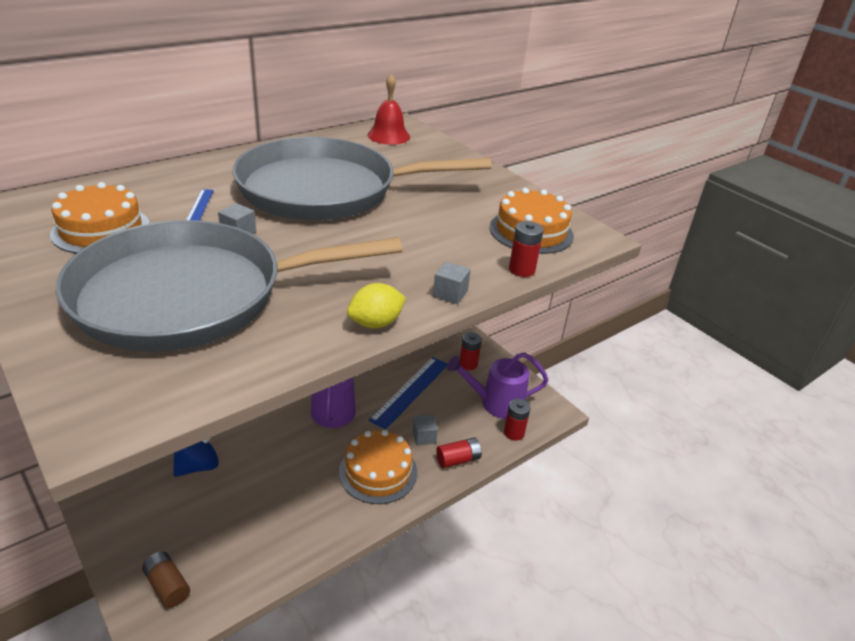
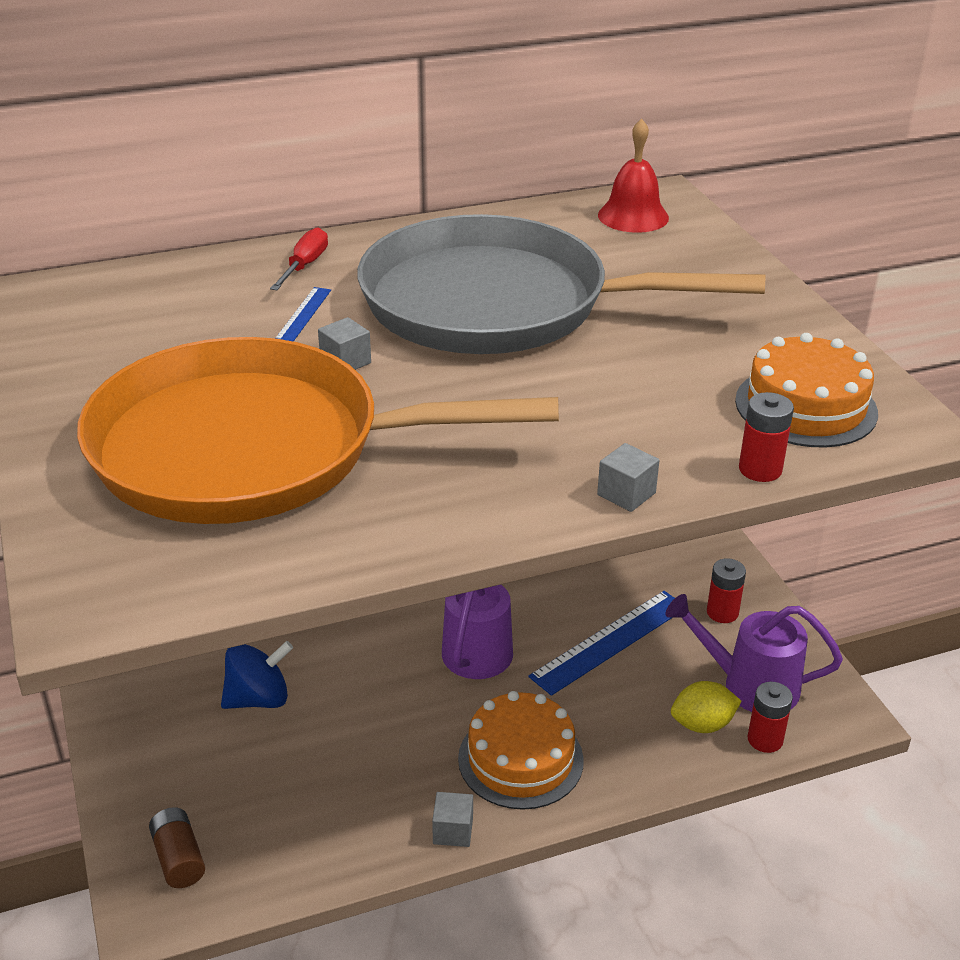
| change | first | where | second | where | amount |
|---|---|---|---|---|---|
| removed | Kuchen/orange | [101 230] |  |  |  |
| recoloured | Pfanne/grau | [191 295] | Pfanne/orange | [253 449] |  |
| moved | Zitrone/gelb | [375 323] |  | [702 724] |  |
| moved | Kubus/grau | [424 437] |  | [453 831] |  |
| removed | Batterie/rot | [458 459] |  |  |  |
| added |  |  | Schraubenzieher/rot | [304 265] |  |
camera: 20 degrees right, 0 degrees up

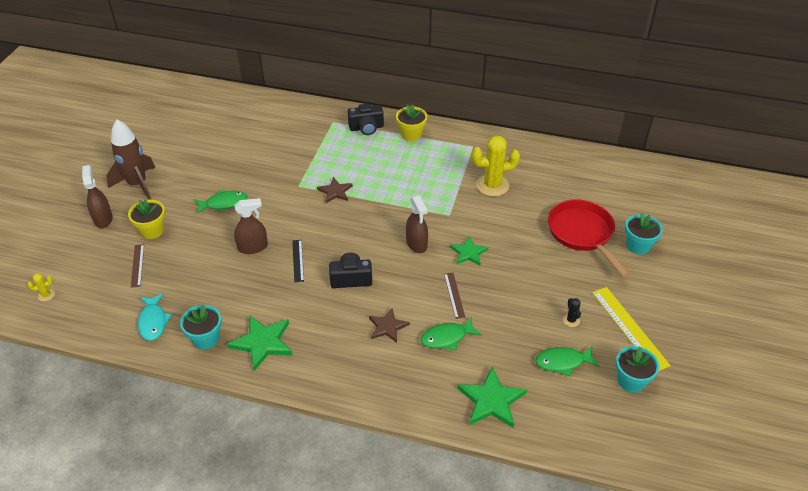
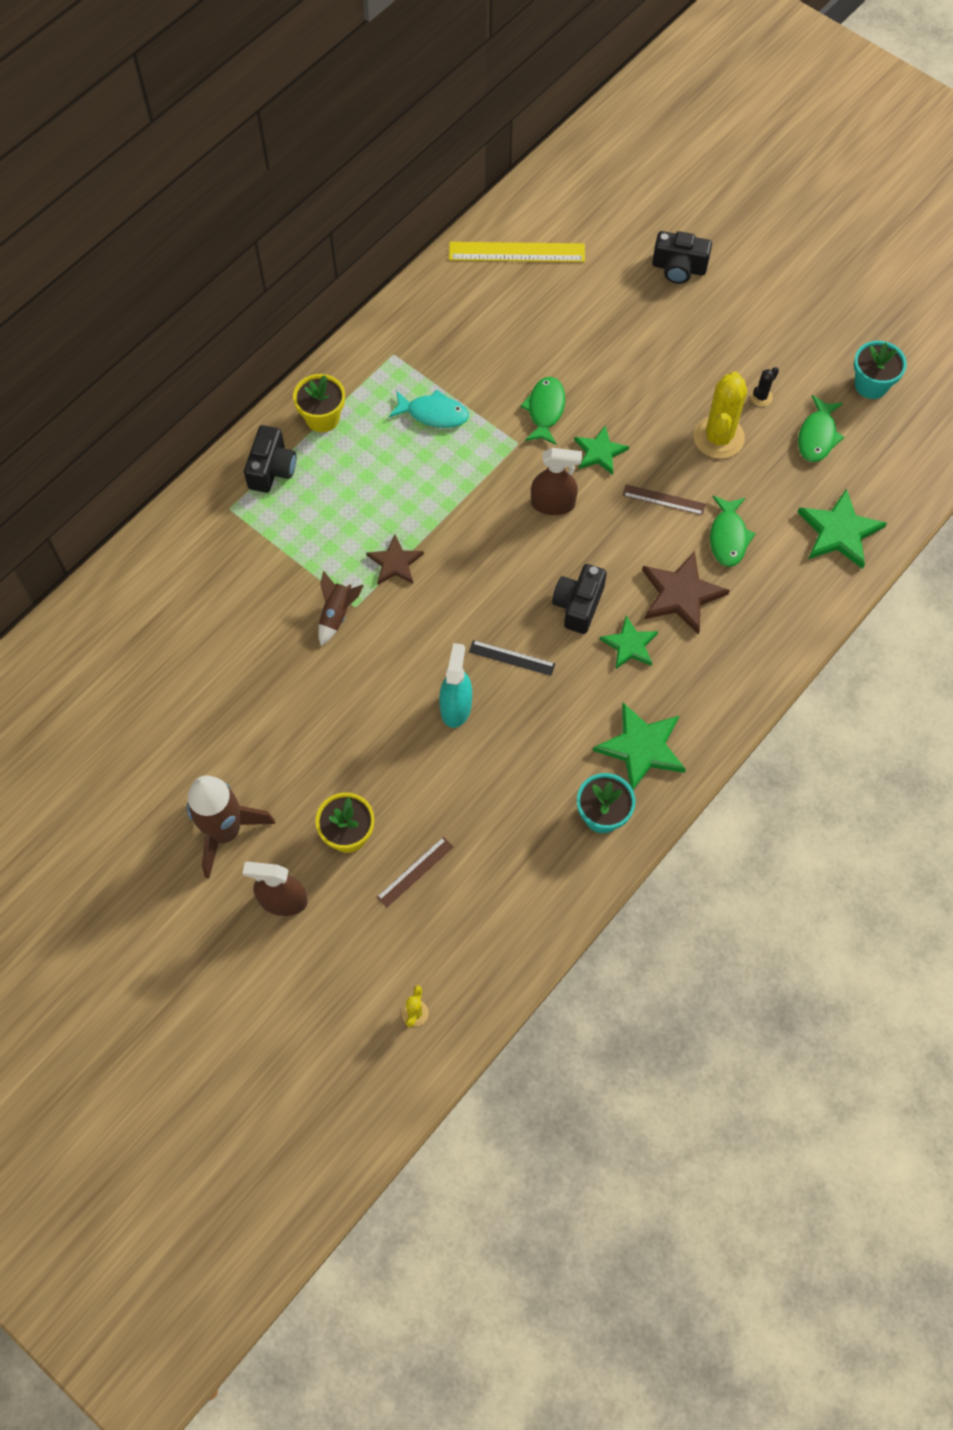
| change | first | where | second | where | amount |
|---|---|---|---|---|---|
| turned | Lineal/braun | [137 265] |  | [415 871] | 60 degrees counterclockwise |
| moved | Fisch/türkis | [153 322] |  | [433 414] |  |
| moved | Fisch/grün | [224 203] |  | [545 410] |  |
| recoloured | Sprühflasche/braun | [253 247] | Sprühflasche/türkis | [456 707] |  |
| resized | Stern/braun | [387 327] |  | [681 594] | x1.55 |
| moved | Kaktus/gelb | [492 185] |  | [718 437] |  |
| removed | Pfanne/rot | [582 234] |  |  |  |
| turned | Kaktus/schwarz | [571 320] |  | [761 397] | 60 degrees counterclockwise |
| moved | Lineal/gelb | [629 328] |  | [517 252] |  |
| replaced | Blumentopf/türkis | [638 245] | Kamera/schwarz | [679 268] |  |
| added |  |  | Rakete/braun | [337 614] |  |
| added |  |  | Stern/grün | [629 645] |  |
camera: 65 degrees left, 20 degrees up

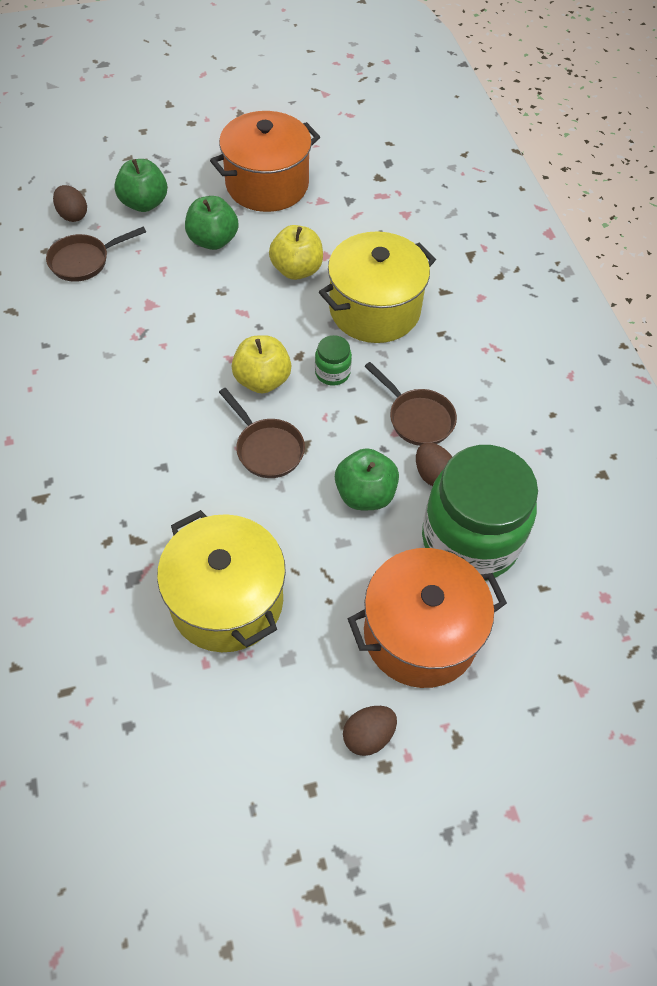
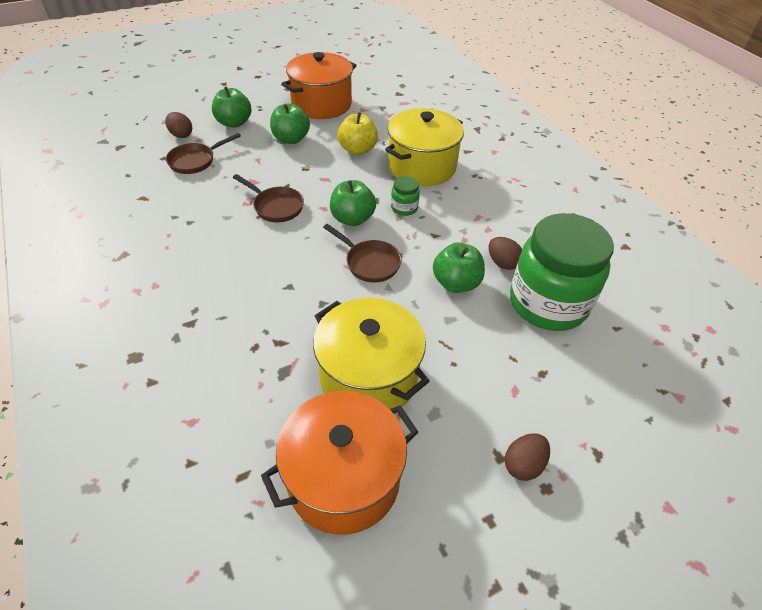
| change | first | where | second | where | amount |
|---|---|---|---|---|---|
| recoloured | Apfel/gelb | [262 380] | Apfel/grün | [352 219] |  |
| moved | Kochtopf/orange | [420 634] |  | [343 479] |  |
| moved | Pfanne/braun | [417 418] |  | [276 206] |  |
camera: 10 degrees left, 10 degrees down

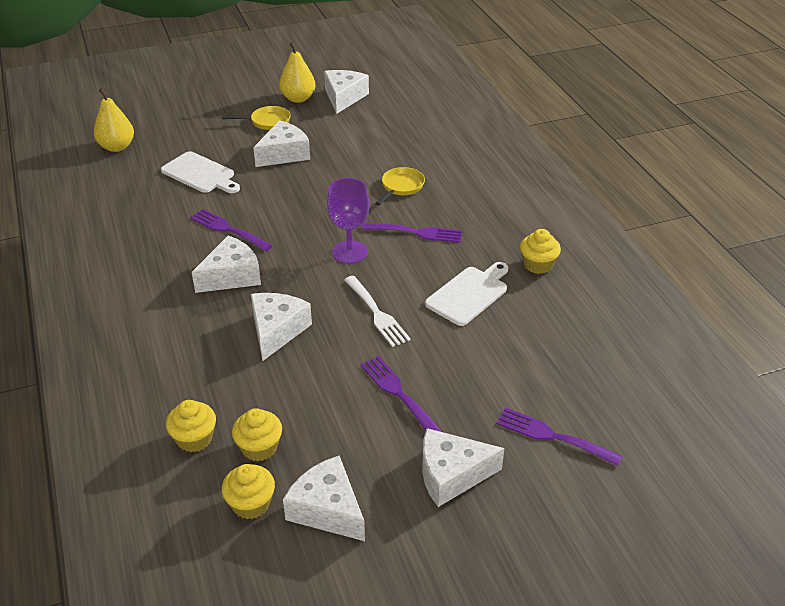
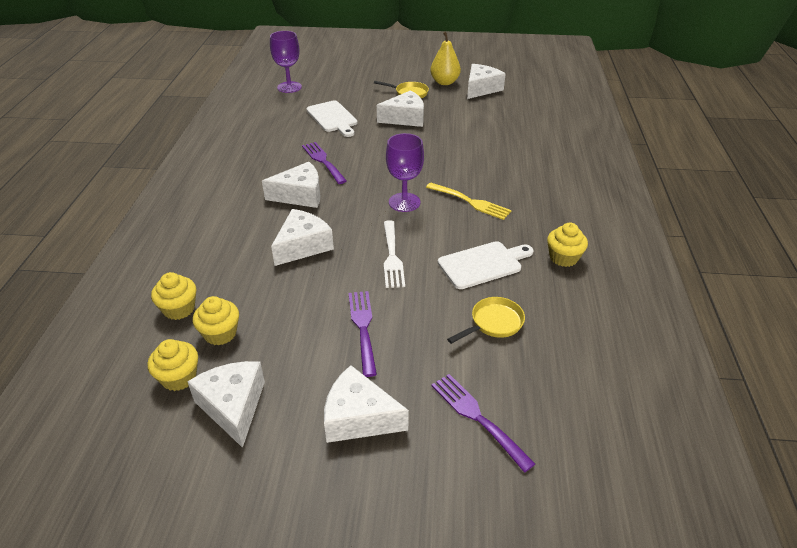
| change | first | where | second | where | amount |
|---|---|---|---|---|---|
| replaced | Birne/gelb | [117 147] | Kelch/lila | [289 87] |  |
| recoloured | Gabel/lila | [416 232] | Gabel/gelb | [471 202] |  |
| moved | Pfanne/gelb | [401 187] |  | [493 323] |  |
camera: 25 degrees right, 0 degrees up

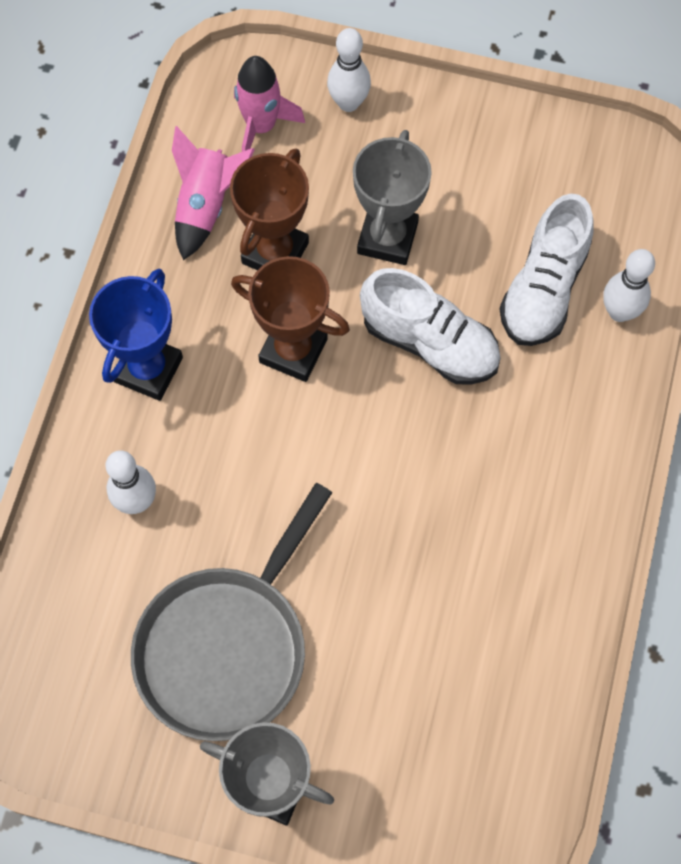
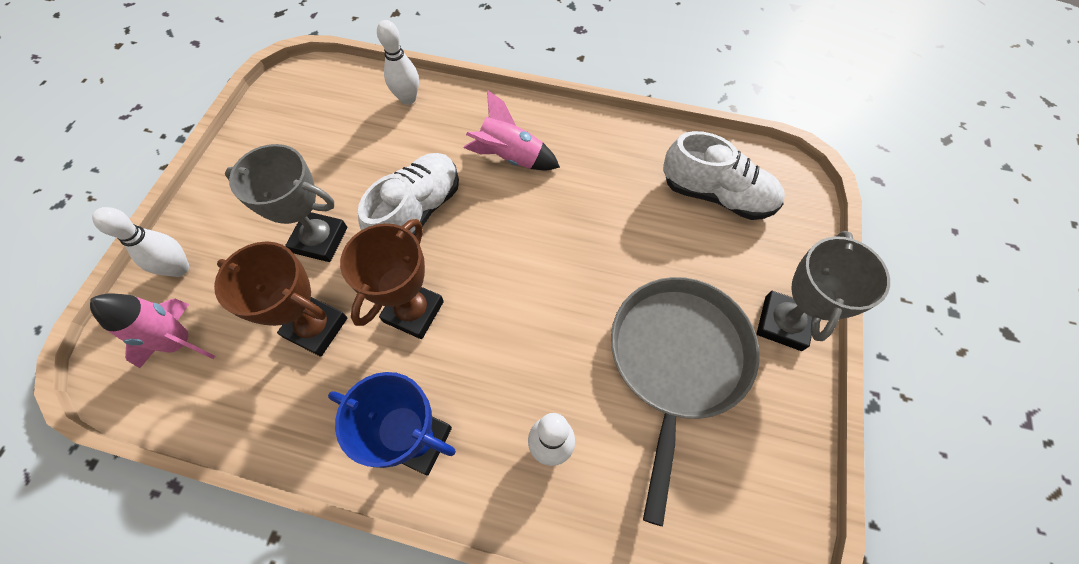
| change | first | where | second | where | amount |
|---|---|---|---|---|---|
| turned | Pfanne/grau | [227 646] |  | [677 360] | 105 degrees counterclockwise |
| moved | Rakete/rosa | [206 206] |  | [510 157] |  |
| moved | Schuh/weiß | [543 289] |  | [716 195] |  |
camera: 90 degrees left, 5 degrees down

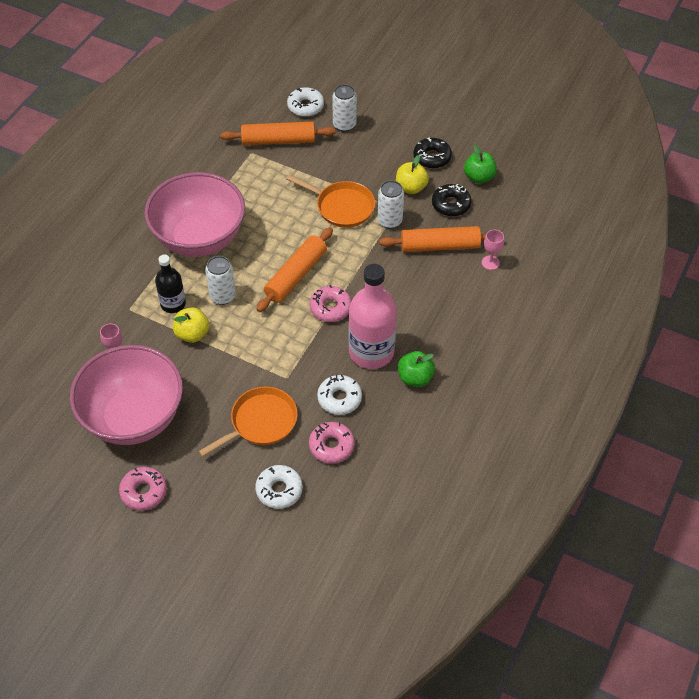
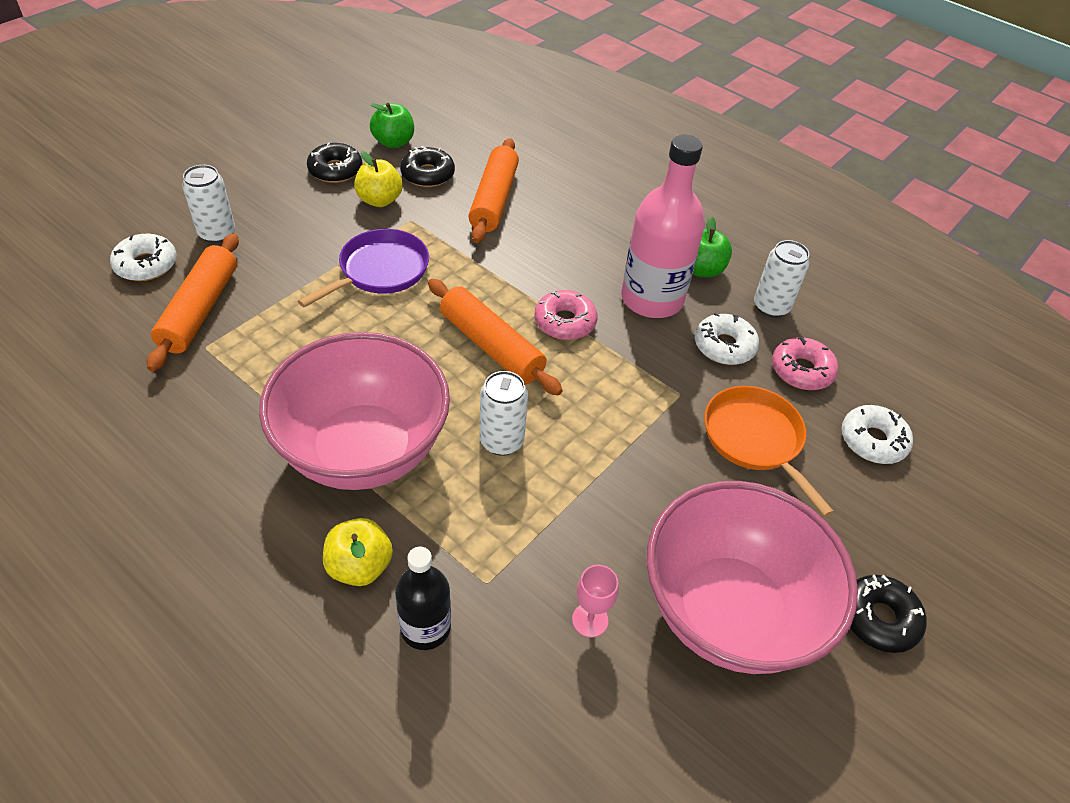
| change | first | where | second | where | amount |
|---|---|---|---|---|---|
| recoloured | Donut/rosa | [144 492] | Donut/schwarz | [879 618] |  |
| moved | Flasche/schwarz | [173 304] |  | [425 627] |  |
| moved | Apfel/gelb | [192 334] |  | [359 566] |  |
| recoloured | Pfanne/orange | [342 207] | Pfanne/lila | [380 271] |  |
| moved | Dose/weiß | [389 221] |  | [771 307] |  |
| removed | Kelch/rosa | [490 262] |  |  |  |
camera: 80 degrees left, 5 degrees down

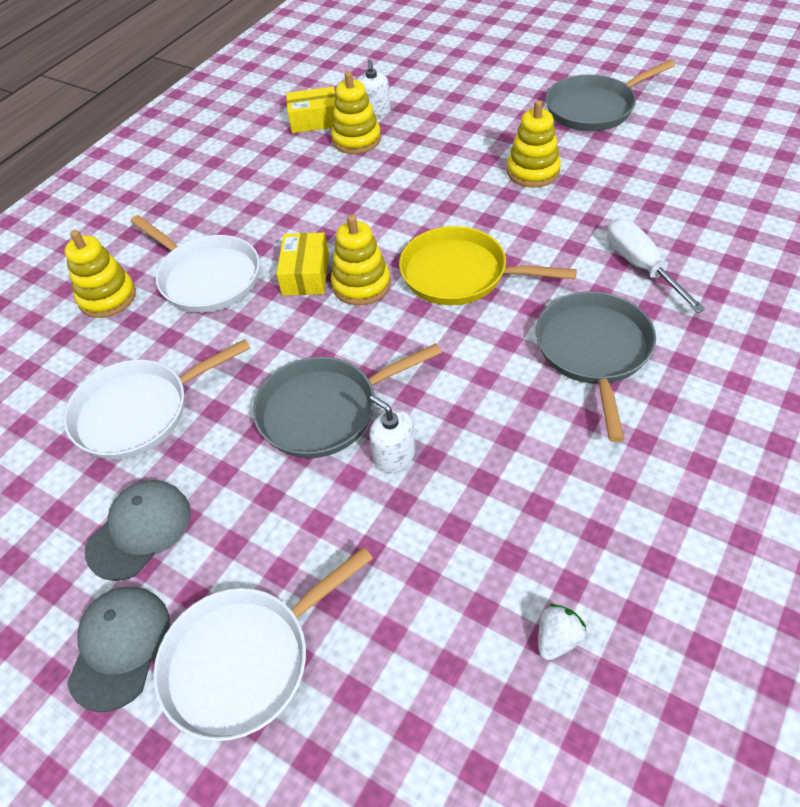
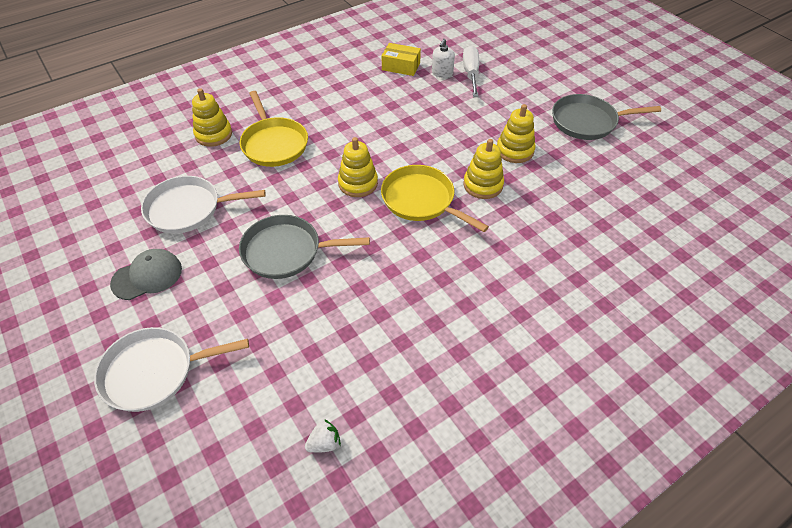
| change | first | where | second | where | amount |
|---|---|---|---|---|---|
| removed | Kappe/grau | [120 647] |  |  |  |
| recoloured | Pfanne/weiß | [207 278] | Pfanne/gelb | [274 144] |  |
| removed | Schachtel/gelb | [306 274] |  |  |  |
| moved | Stapelspielzeug/gelb | [356 140] |  | [483 185] |  |
| removed | Seifenspender/weiß | [394 455] |  |  |  |
| removed | Pfanne/grau | [593 351] |  |  |  |
| moved | Schraubenzieher/weiß | [641 267] |  | [471 74] |  |
camera: 20 degrees right, 0 degrees up

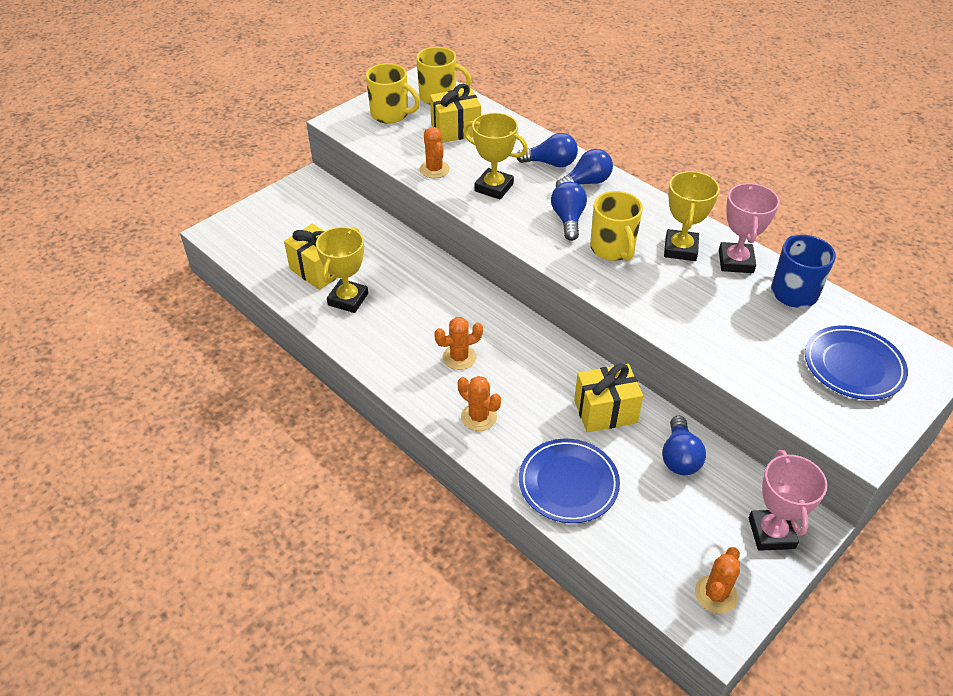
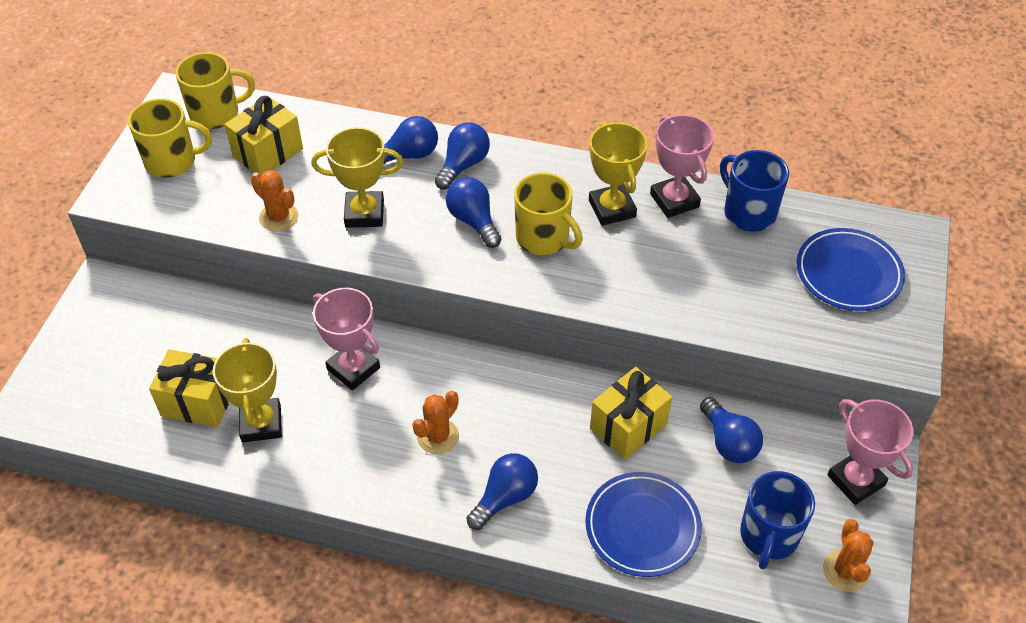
| change | first | where | second | where | amount |
|---|---|---|---|---|---|
| replaced | Kaktus/orange | [479 417] | Glühbirne/blau | [505 498] |  |
| added |  |  | Pokal/rosa | [353 368] |  |
| added |  |  | Tasse/blau | [768 536] |  |
camera: 30 degrees left, 5 degrees up

